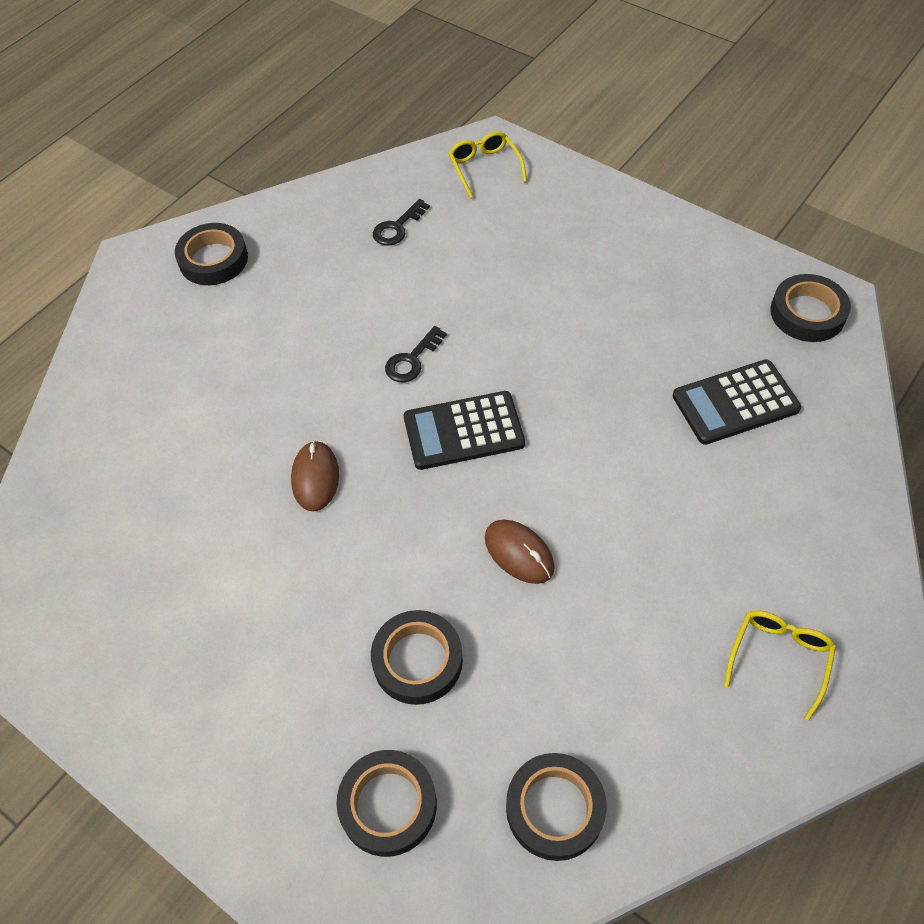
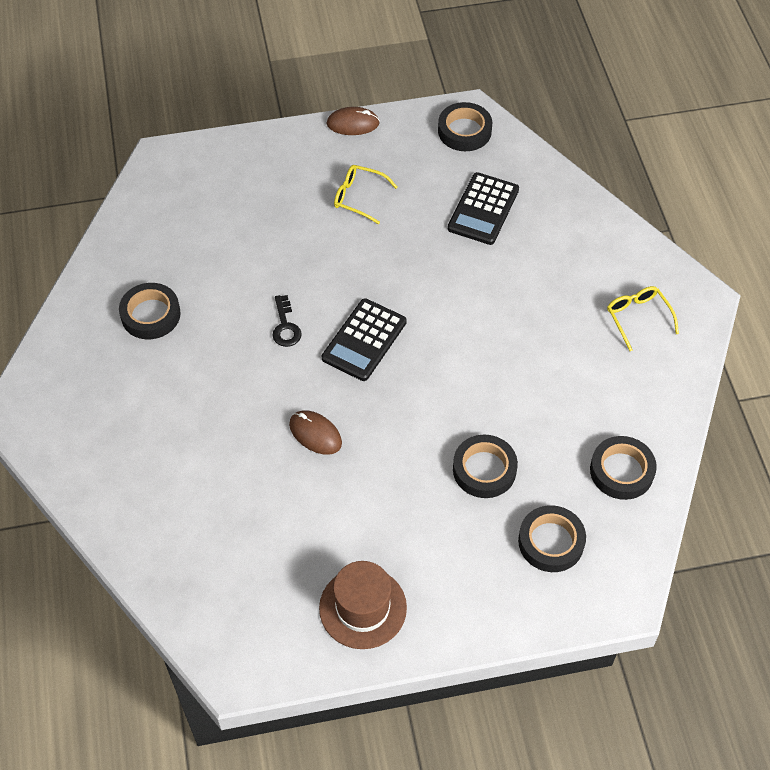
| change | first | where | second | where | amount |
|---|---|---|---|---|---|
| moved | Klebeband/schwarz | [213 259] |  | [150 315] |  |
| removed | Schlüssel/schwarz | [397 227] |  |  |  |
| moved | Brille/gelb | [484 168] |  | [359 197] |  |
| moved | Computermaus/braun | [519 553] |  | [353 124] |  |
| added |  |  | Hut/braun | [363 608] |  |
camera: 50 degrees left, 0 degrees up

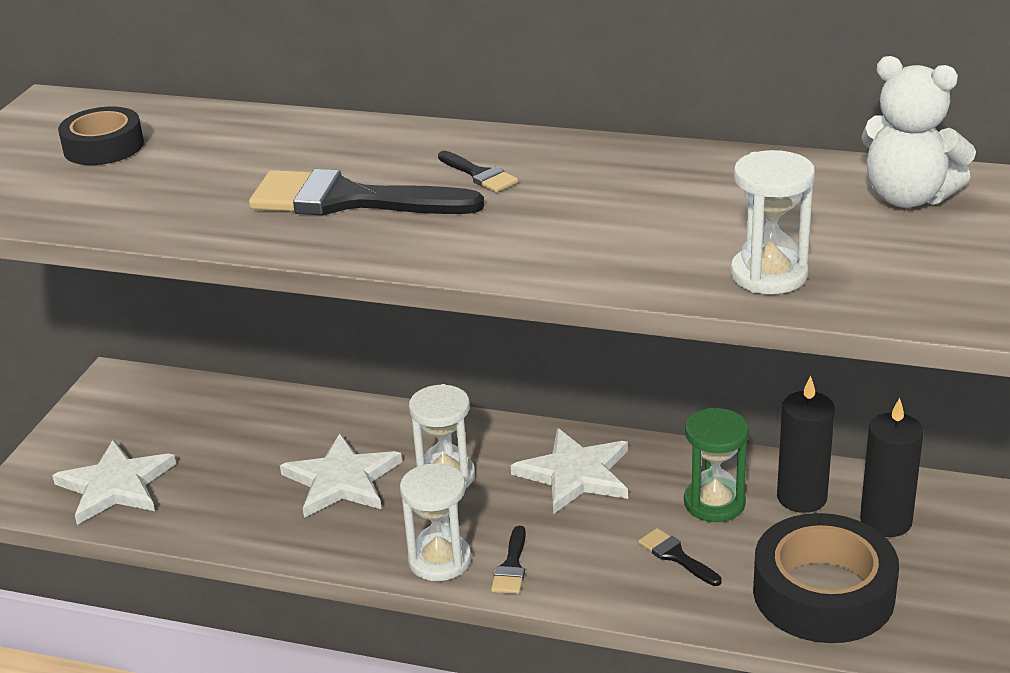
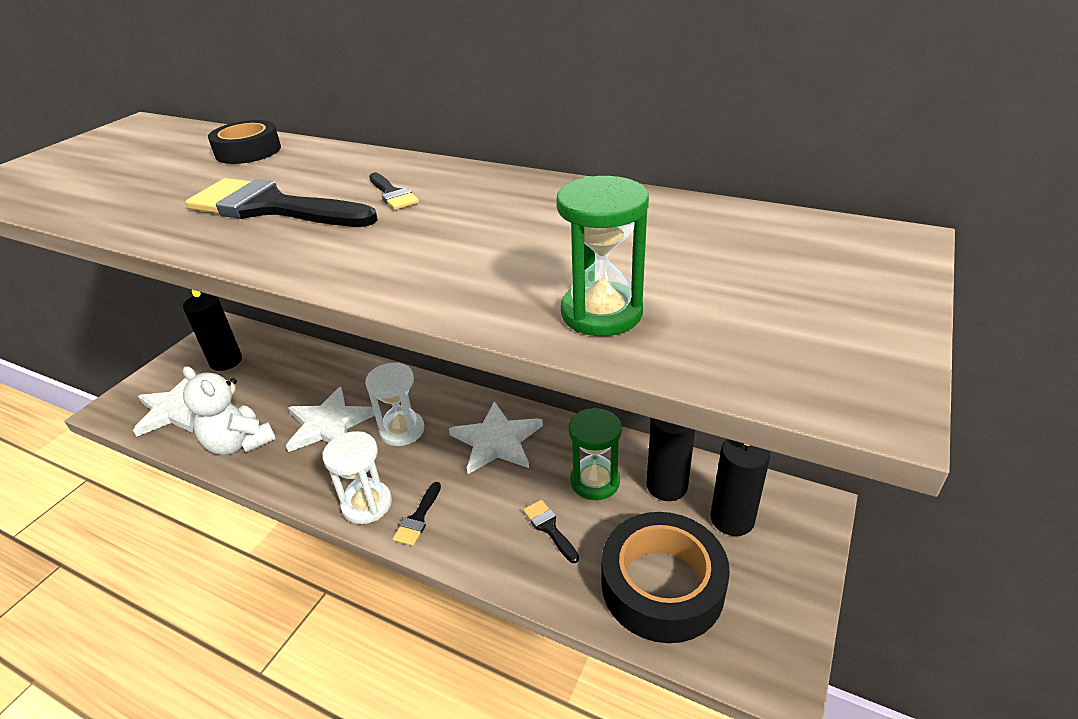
| change | first | where | second | where | amount |
|---|---|---|---|---|---|
| moved | Klebeband/schwarz | [103 147] |  | [248 151] |  |
| recoloured | Sanduhr/weiß | [769 275] | Sanduhr/grün | [601 313] |  |
| moved | Teddybär/weiß | [907 197] |  | [239 443] |  |
| added |  |  | Kerze/schwarz | [226 361] |  |
camera: 10 degrees right, 5 degrees up

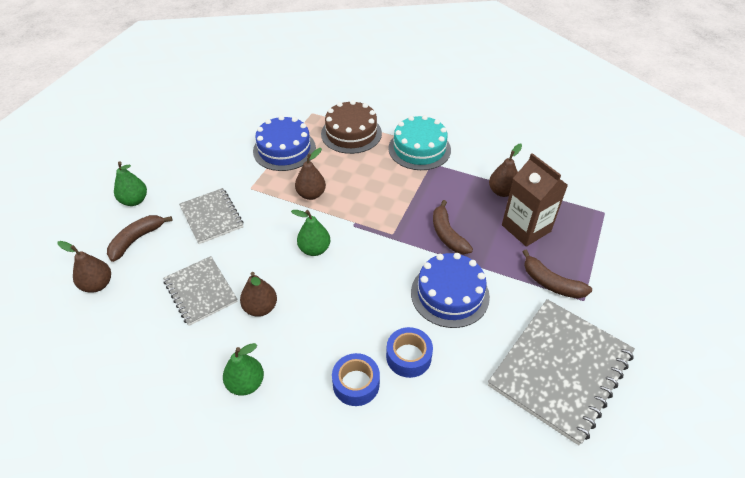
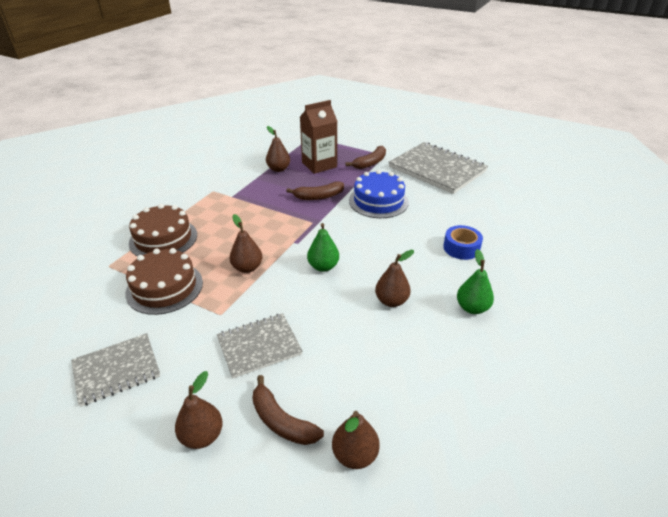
| change | first | where | second | where | amount |
|---|---|---|---|---|---|
| recoloured | Birne/grün | [134 200] | Birne/braun | [202 436] |  |
| moved | Notizbuch/grau | [200 291] |  | [116 370] |  |
| recoloured | Kuchen/blau | [284 149] | Kuchen/braun | [164 287] |  |
| removed | Klebeband/blau | [408 357] |  |  |  |
| removed | Kuchen/türkis | [419 149] |  |  |  |
camera: 85 degrees left, 10 degrees down

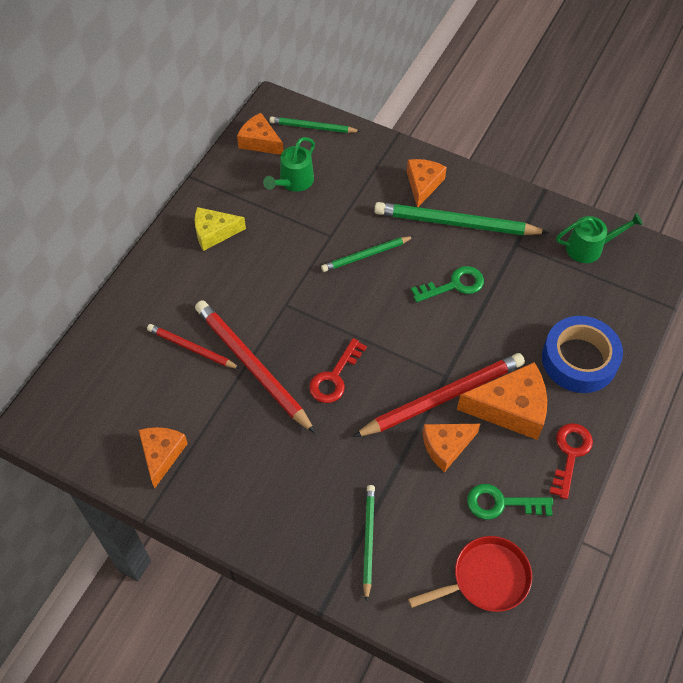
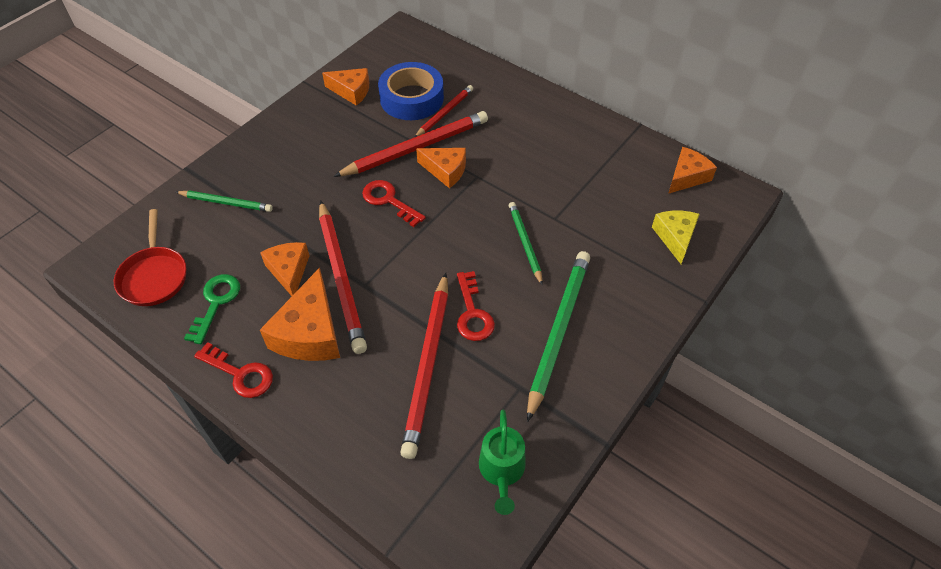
| change | first | where | second | where | amount |
|---|---|---|---|---|---|
| moved | Käse/gelb | [214 233] |  | [675 237] |  |
| removed | Gießkanne/grün | [293 182] |  |  |  |
| removed | Bleistift/grün | [313 127] |  |  |  |
| moved | Käse/orange | [423 184] |  | [445 170] |  |
| recoloured | Schlüssel/grün | [454 285] | Schlüssel/rot | [472 313] |  |
| moved | Klebeband/blau | [579 360] |  | [411 98] |  |
| added |  |  | Bleistift/rot | [428 365] |  |
camera: 100 degrees right, 5 degrees down

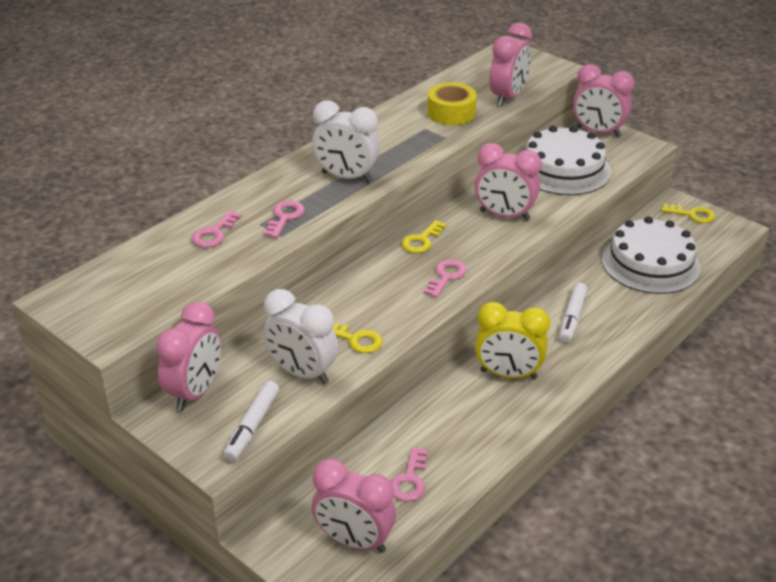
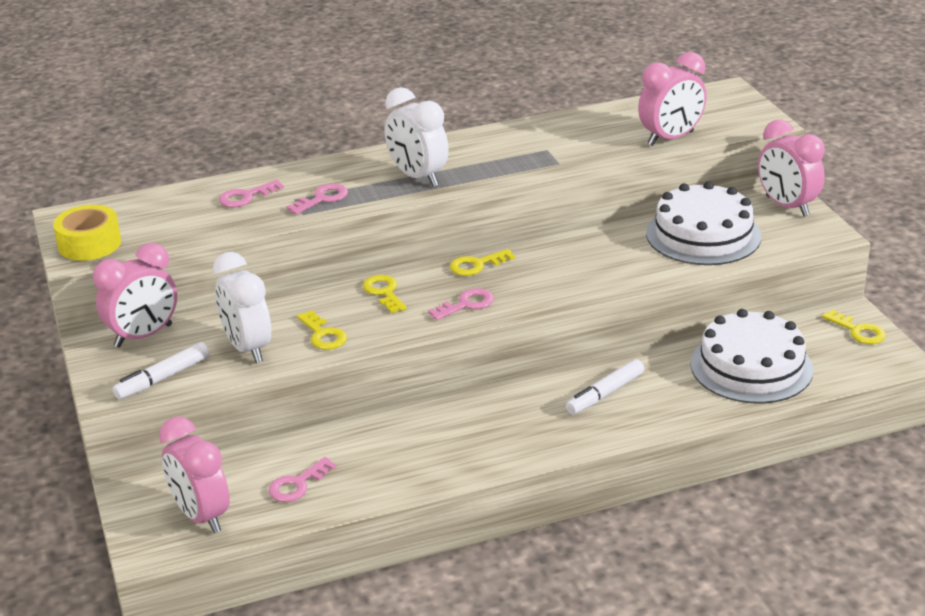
| change | first | where | second | where | amount |
|---|---|---|---|---|---|
| moved | Klebeband/gelb | [451 113] |  | [89 244] |  |
| removed | Wecker/rosa | [504 215] |  |  |  |
| removed | Wecker/gelb | [508 374] |  |  |  |
| added |  |  | Schlüssel/gelb | [384 292] |  |
camera: 30 degrees right, 5 degrees down

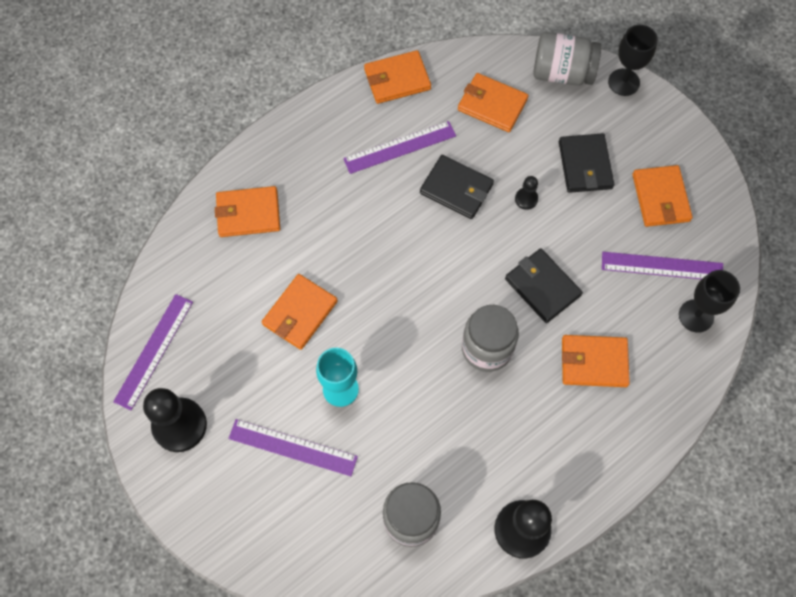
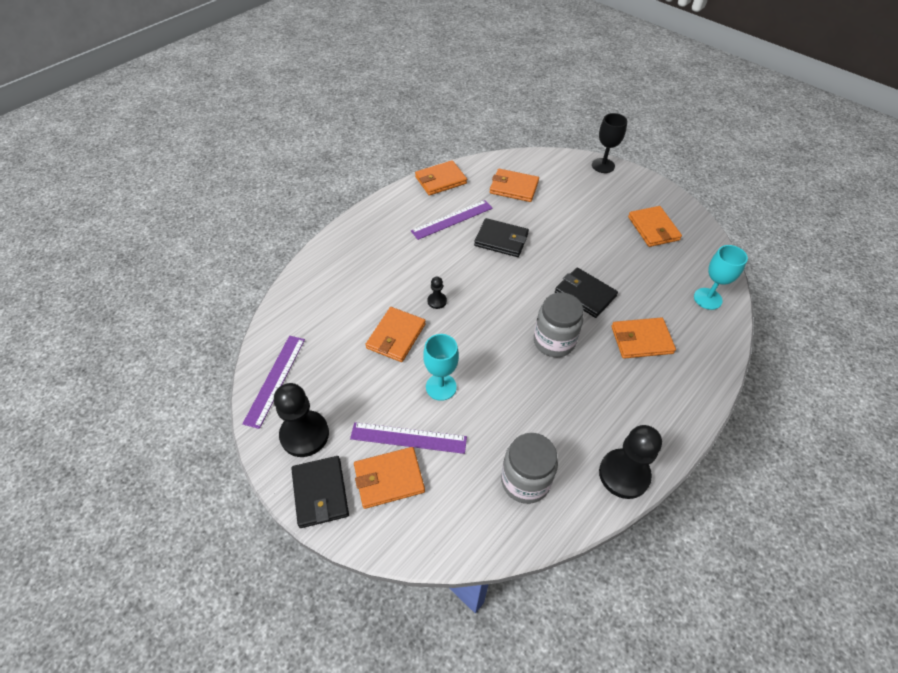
| change | first | where | second | where | amount |
|---|---|---|---|---|---|
| moved | Geldbörse/orange | [248 213] |  | [389 479] |  |
| moved | Bauer/schwarz | [526 199] |  | [437 301] |  |
| removed | Einmachglas/grau | [562 73] |  |  |  |
| moved | Geldbörse/schwarz | [585 165] |  | [320 493] |  |
| removed | Lineal/lila | [662 266] |  |  |  |
| recoloured | Kelch/schwarz | [696 316] | Kelch/türkis | [707 299] |  |
camera: 10 degrees left, 15 degrees down

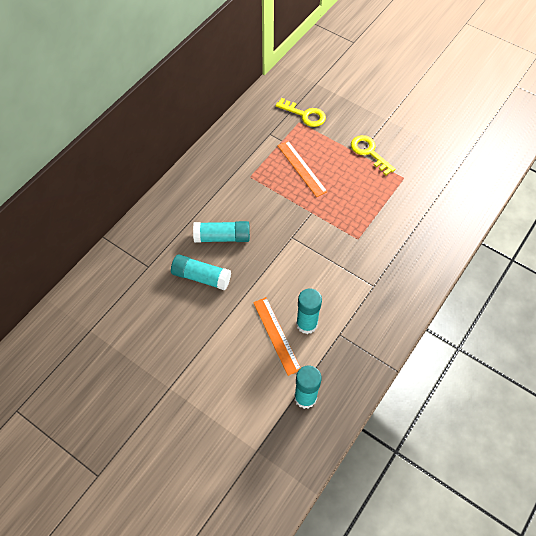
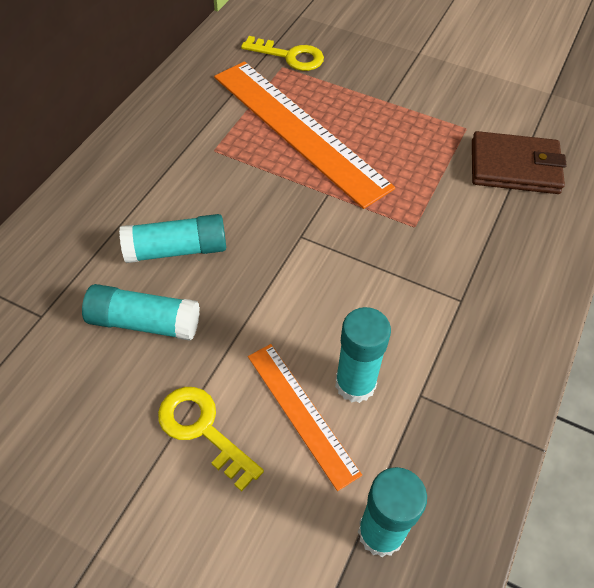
| change | first | where | second | where | amount |
|---|---|---|---|---|---|
| resized | Lineal/orange | [301 168] |  | [298 130] | x1.90 |
| moved | Schlüssel/gelb | [369 152] |  | [203 429] |  |
| added |  |  | Geldbörse/braun | [514 167] |  |
camera: 10 degrees left, 5 degrees down

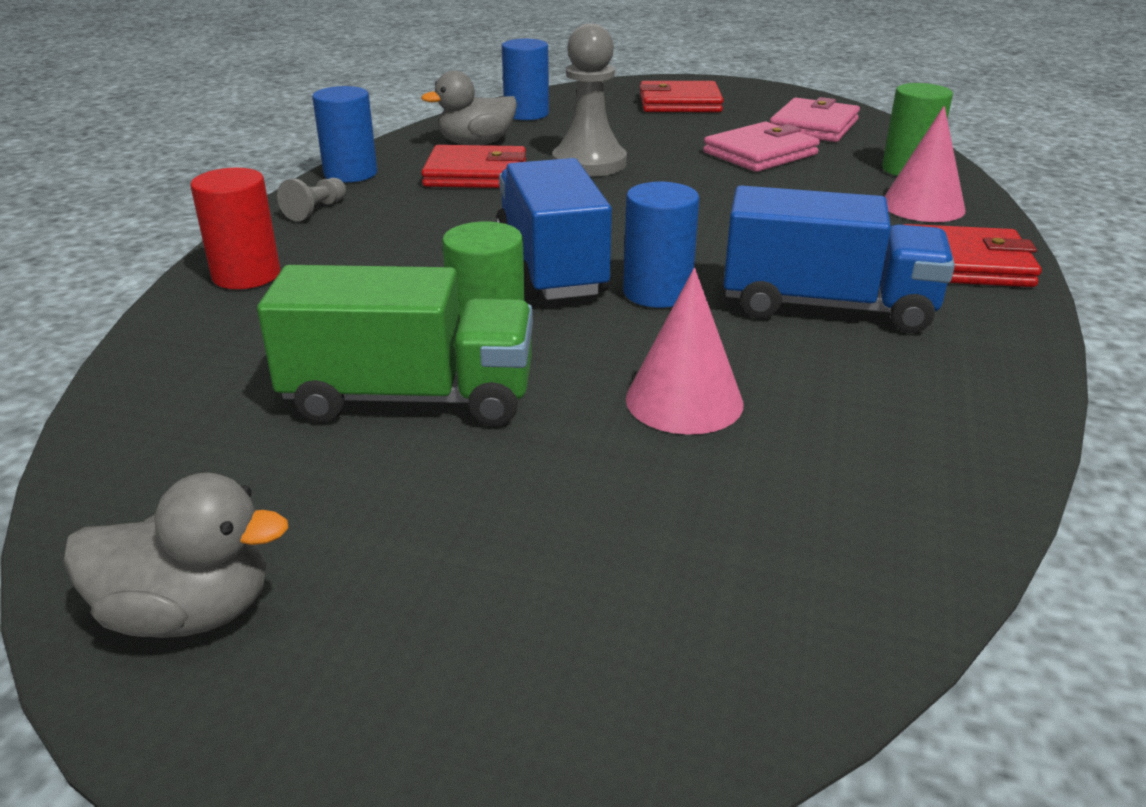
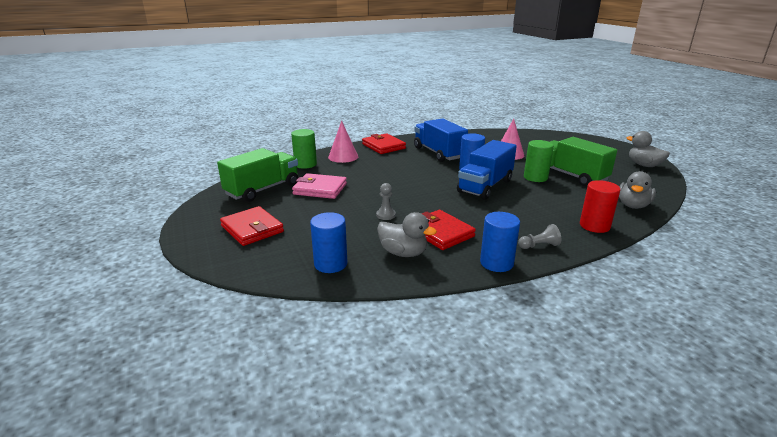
| change | first | where | second | where | amount |
|---|---|---|---|---|---|
| resized | Bauer/grau | [589 163] |  | [386 215] | x0.49 |
| replaced | Geldbörse/rosa | [813 126] | Lastwagen/grün | [262 189] |  |
| added |  |  | Ente/grau | [633 205] |  |
camera: 130 degrees left, 5 degrees down

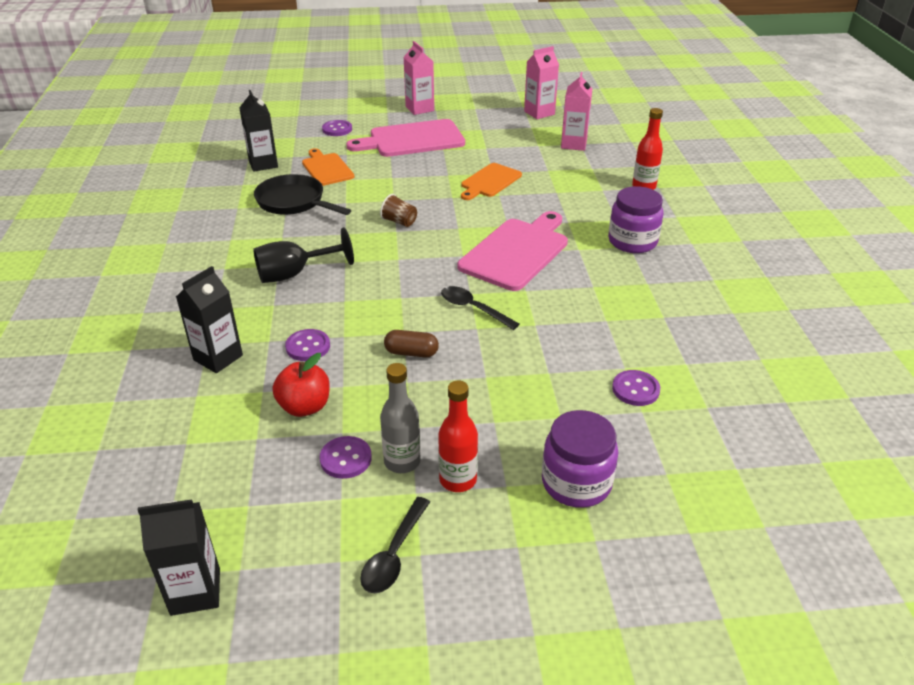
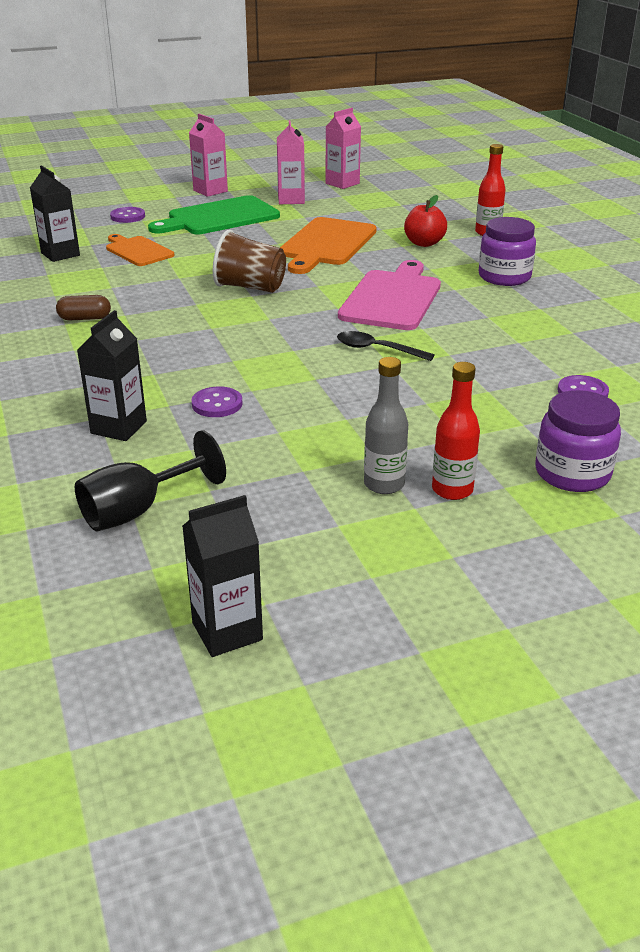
| change | first | where | second | where | amount |
|---|---|---|---|---|---|
| moved | Kelch/schwarz | [294 274] |  | [138 510] |  |
| removed | Pfanne/schwarz | [294 202] |  |  |  |
| moved | Apfel/rot | [305 407] |  | [424 243] |  |
| removed | Knopf/lila | [346 459] |  |  |  |
| recoloured | Schneidebrett/rosa | [412 139] | Schneidebrett/grün | [219 217] |  |
| removed | Löffel/schwarz | [394 554] |  |  |  |
| resized | Becher/braun | [399 222] |  | [250 287] | x1.81 |
| moved | Kapsel/braun | [411 353] |  | [85 318] |  |
| resized | Schneidebrett/orange | [489 181] |  | [326 244] | x1.63 |
| moved | Getränkekarton/rosa | [573 144] |  | [291 200] |  |
camera: 15 degrees left, 5 degrees down

